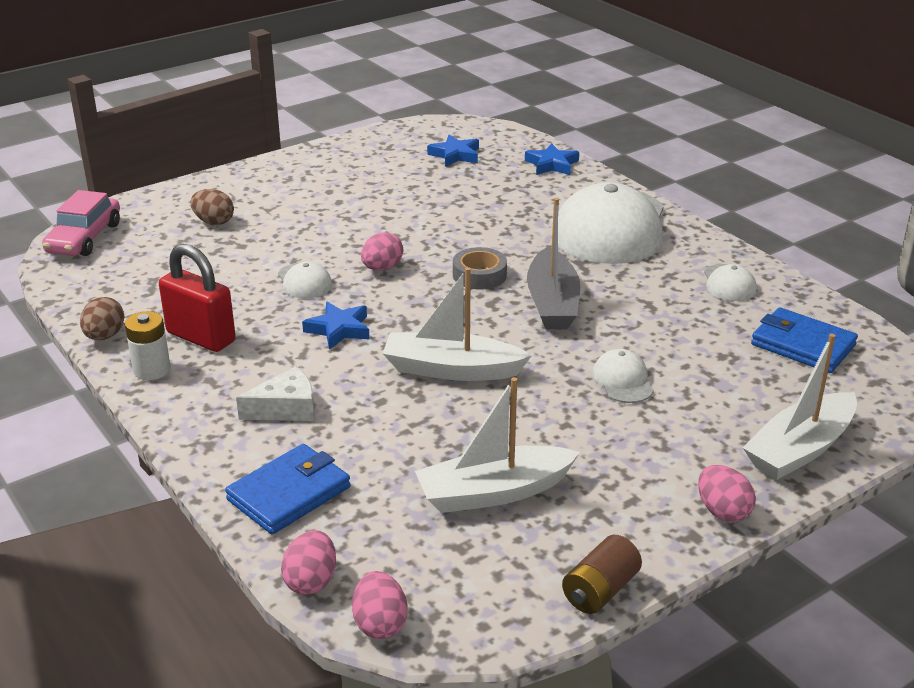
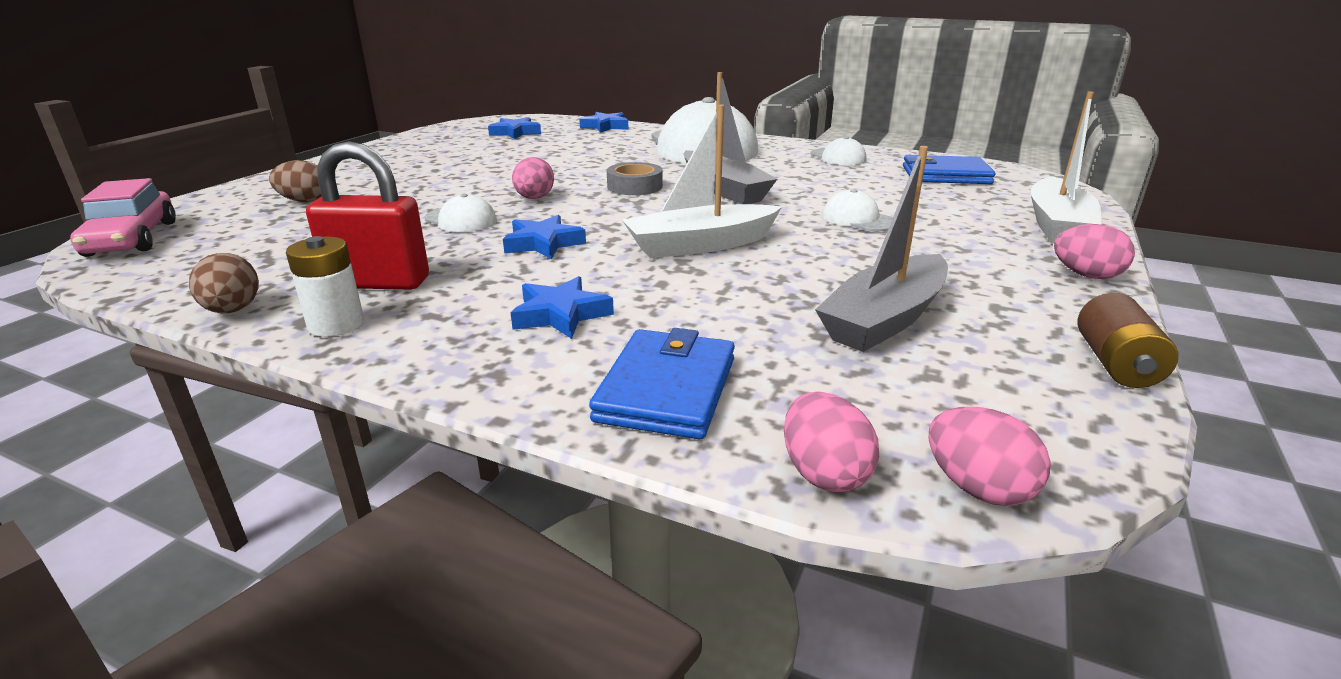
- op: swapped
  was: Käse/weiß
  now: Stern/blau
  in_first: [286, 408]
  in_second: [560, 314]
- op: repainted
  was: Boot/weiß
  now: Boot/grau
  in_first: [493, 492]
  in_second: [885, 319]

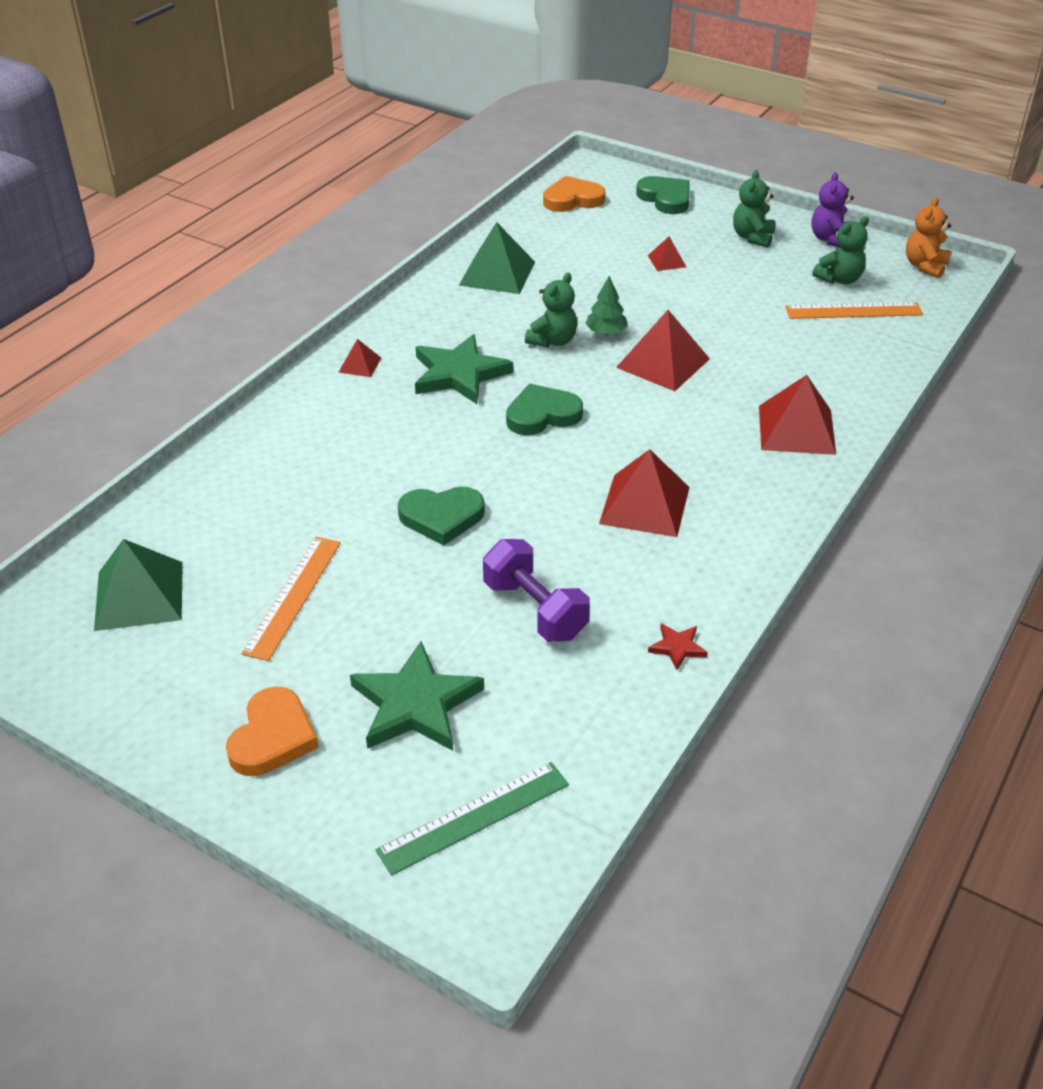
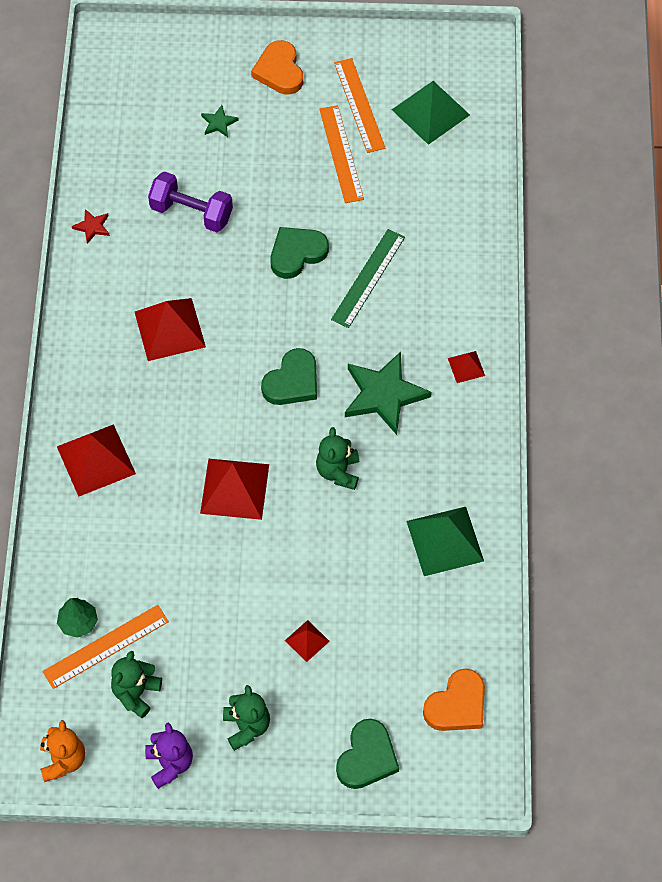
- op: new
  now: Lineal/orange
  in_second: [359, 105]
- op: shifted
  was: Lineal/grün
  in_first: [474, 817]
  in_second: [368, 278]
- op: shifted
  was: Baum/grün
  in_first: [606, 332]
  in_second: [78, 622]
- op: rotated
  was: Herz/grün
  in_first: [665, 198]
  in_second: [367, 757]
  clockwise: -90
- op: scaled
  was: Stern/grün
  in_first: [415, 704]
  in_second: [219, 123]
  ratio: 0.45

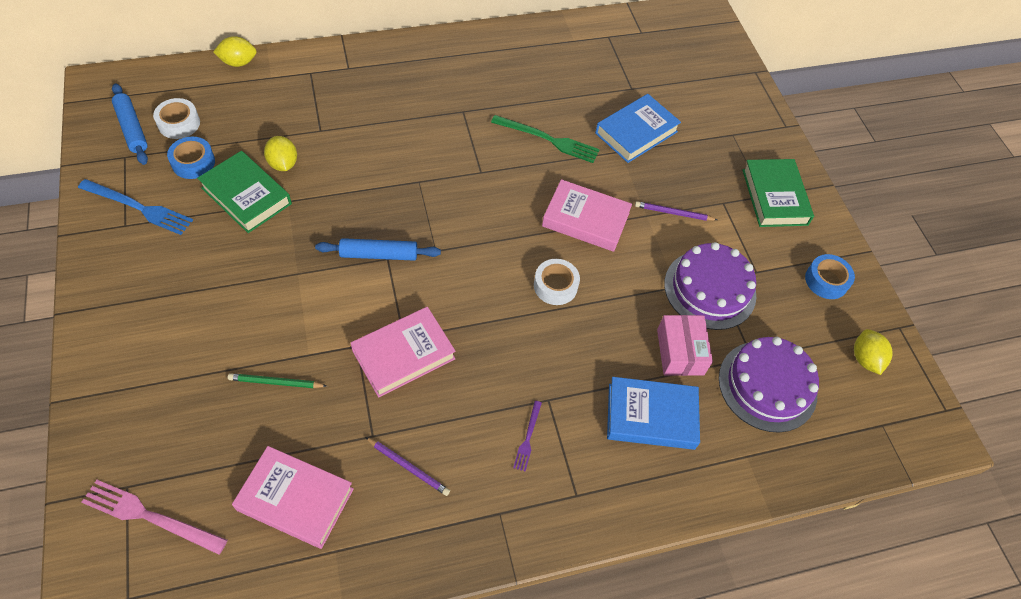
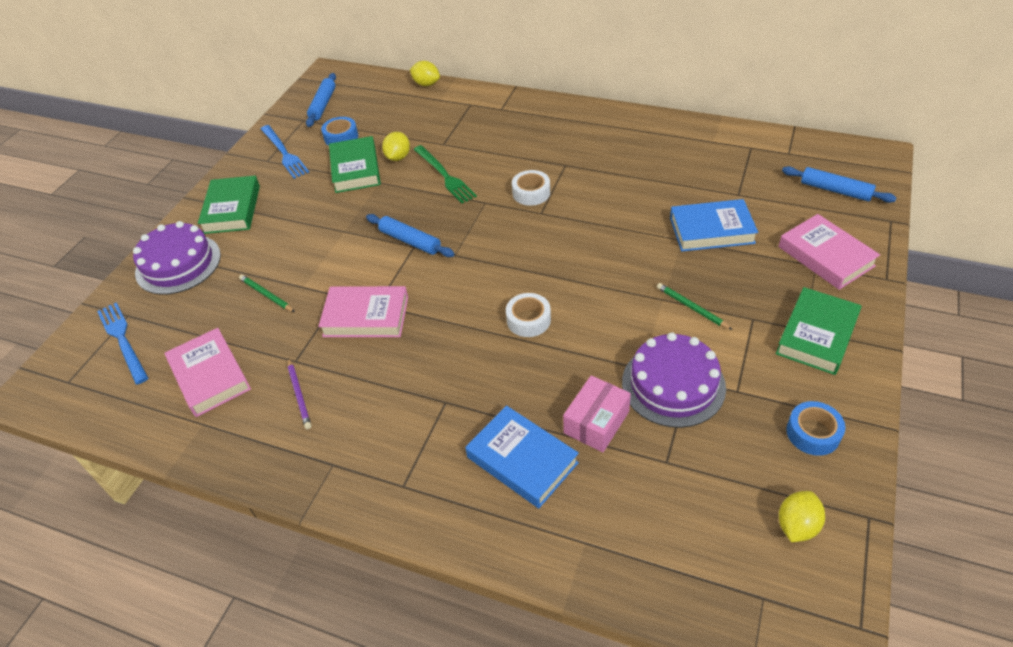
- op: gone
  was: Gabel/lila
  in_first: [528, 438]
- op: new
  now: Buch/grün
  in_second: [232, 209]
- op: new
  now: Nudelholz/blau
  in_second: [835, 190]
- op: shifted
  was: Klebeband/weiß
  in_first: [179, 123]
  in_second: [531, 193]
- op: shifted
  was: Gabel/grün
  in_first: [548, 139]
  in_second: [445, 175]
- op: shifted
  was: Buch/rosa
  in_first: [585, 219]
  in_second: [826, 256]
- op: shifted
  was: Kuchen/lila
  in_first: [767, 385]
  in_second: [178, 264]
- op: repainted
  was: Gabel/rosa
  now: Gabel/blau
  in_first: [150, 517]
  in_second: [123, 340]
- op: repainted
  was: Bleistift/lila
  now: Bleistift/grün
  in_first: [673, 213]
  in_second: [691, 308]

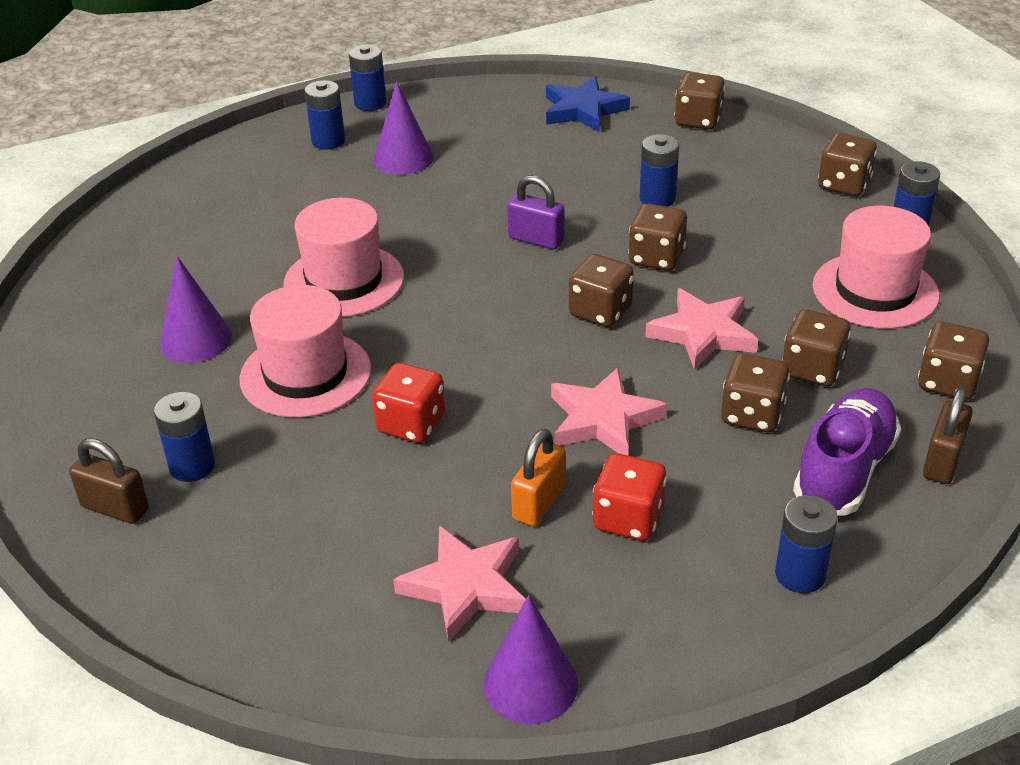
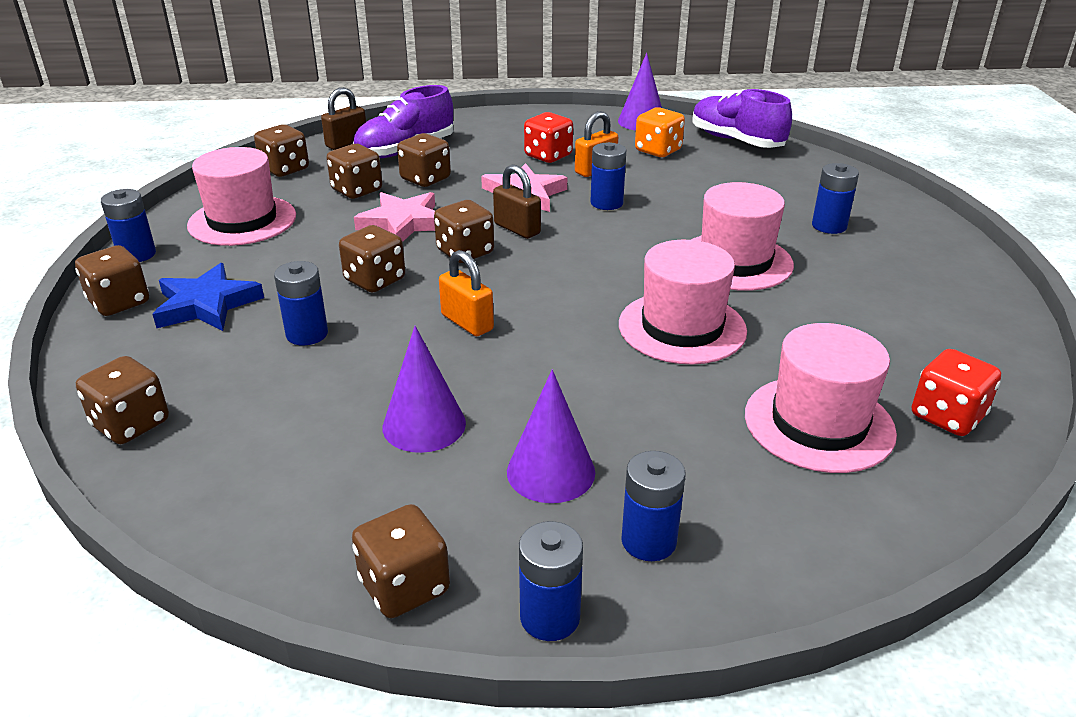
- op: new
  now: Spielwürfel/braun
  in_second: [404, 586]
- op: new
  now: Schuh/lila
  in_second: [736, 141]
- op: new
  now: Hut/rosa
  in_second: [819, 423]
- op: shifted
  was: Vorhängeschloss/braun
  in_first: [115, 508]
  in_second: [517, 229]
- op: shifted
  was: Kegel/lila
  in_first: [196, 340]
  in_second: [424, 425]
- op: shifted
  was: Spielwürfel/rot
  in_first: [411, 424]
  in_second: [947, 416]
- op: shifted
  was: Stern/blau
  in_first: [583, 110]
  in_second: [206, 305]
- op: shifted
  was: Batterie/blau
  in_first: [800, 574]
  in_second: [606, 203]
- op: swapped
  was: Stern/rosa
  now: Spielwürfel/orange
  in_first: [466, 587]
  in_second: [658, 150]
- op: repainted
  was: Vorhängeschloss/lila
  now: Vorhängeschloss/orange
  in_first: [536, 239]
  in_second: [467, 322]

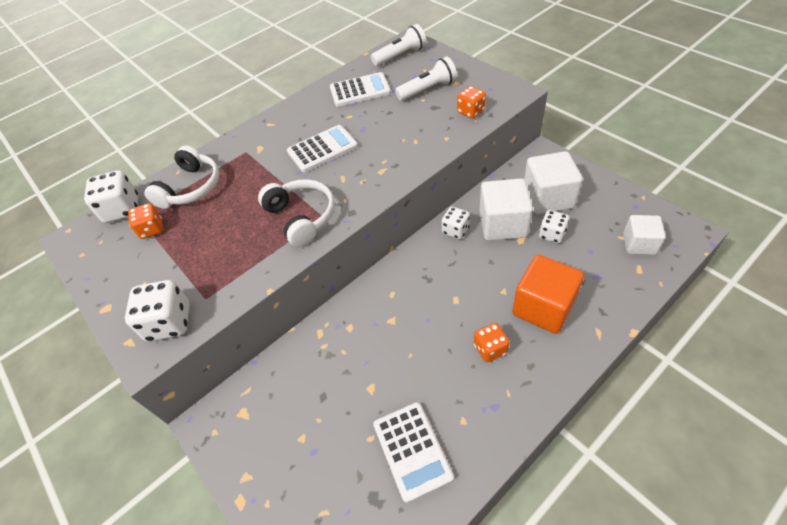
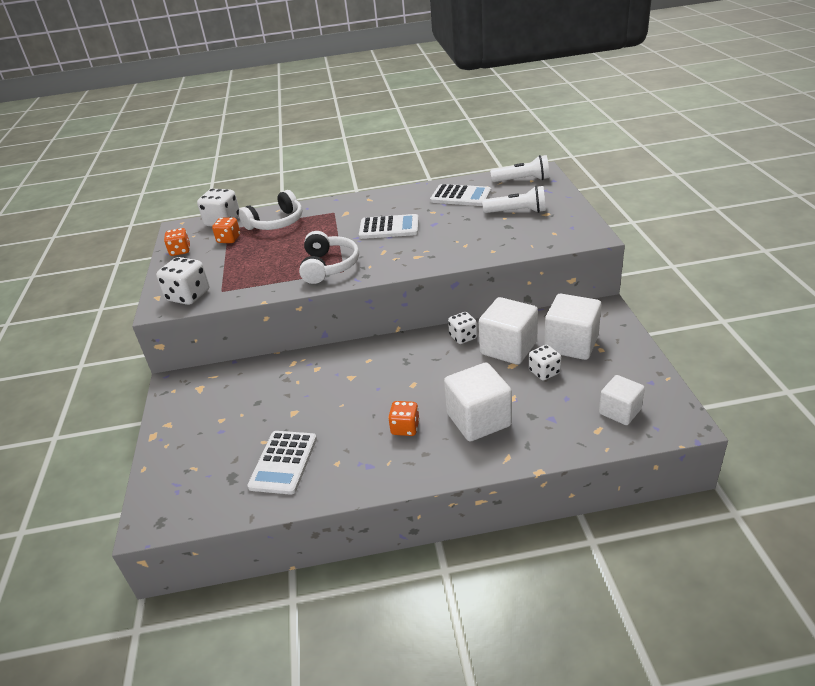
- op: shifted
  was: Spielwürfel/orange
  in_first: [471, 112]
  in_second: [180, 251]
- op: repainted
  was: Kubus/orange
  now: Kubus/weiß
  in_first: [543, 307]
  in_second: [478, 420]

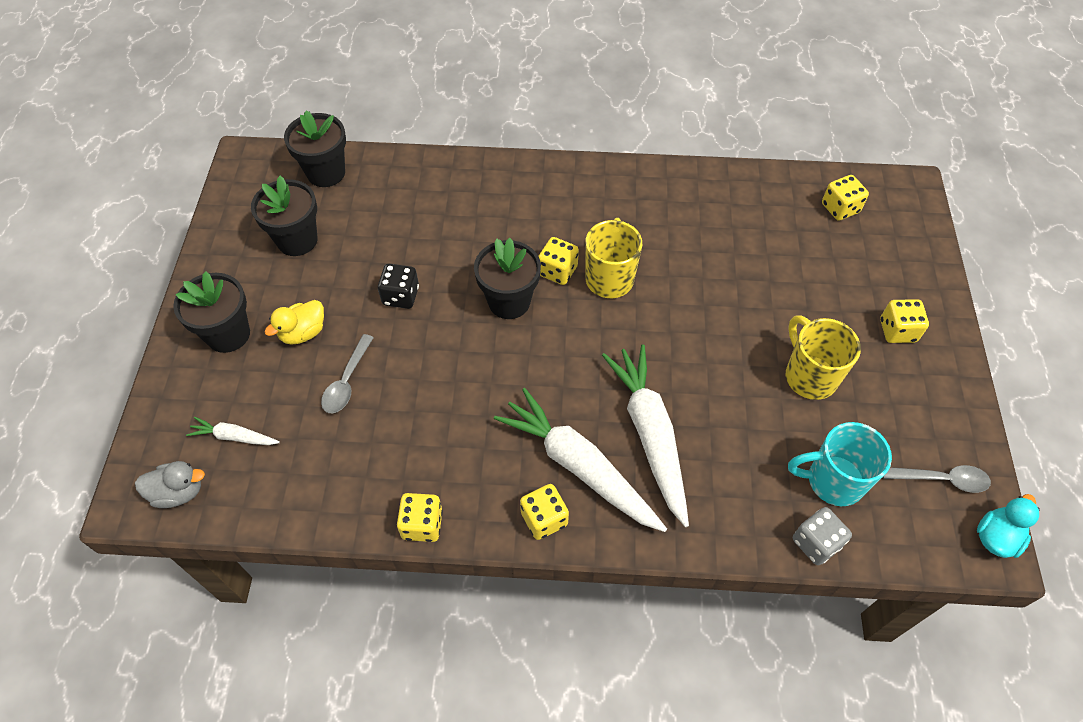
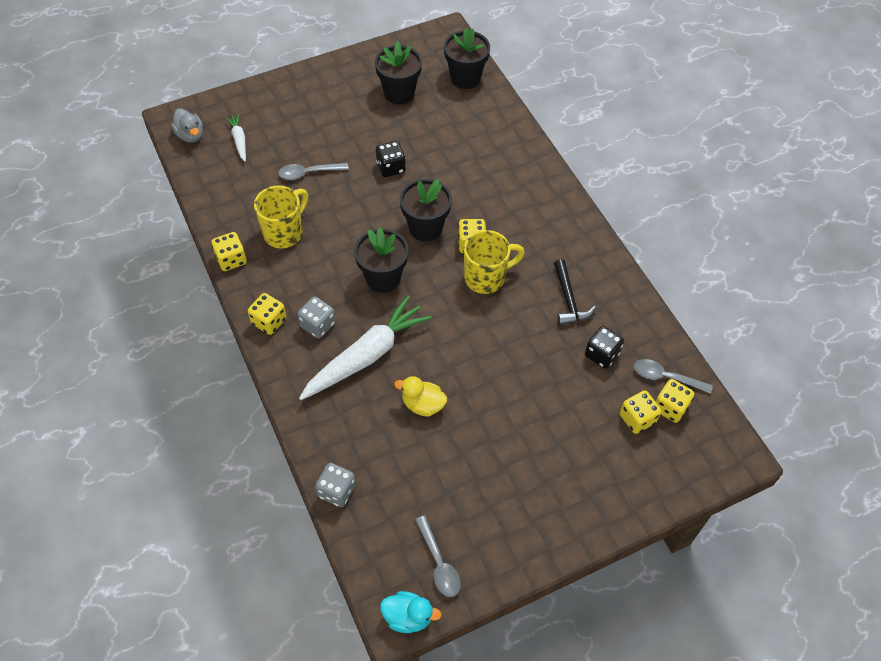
- op: gone
  was: Tasse/türkis
  in_first: [833, 481]
- op: new
  now: Hammer/schwarz
  in_second: [568, 300]
- op: new
  now: Spielwürfel/schwarz
  in_second: [601, 354]
- op: new
  now: Löffel/grau
  in_second: [666, 377]
- op: shifted
  was: Blumentopf/schwarz
  in_first: [228, 334]
  in_second: [383, 278]
- op: shifted
  was: Ente/gelb
  in_first: [303, 333]
  in_second: [423, 404]
- op: shifted
  was: Tasse/gelb
  in_first: [809, 376]
  in_second: [284, 232]
- op: shifted
  was: Spielwürfel/gelb
  in_first: [897, 331]
  in_second: [637, 418]
- op: swapped
  was: Karotte/weiß
  now: Spielwürfel/grau
  in_first: [579, 467]
  in_second: [318, 325]

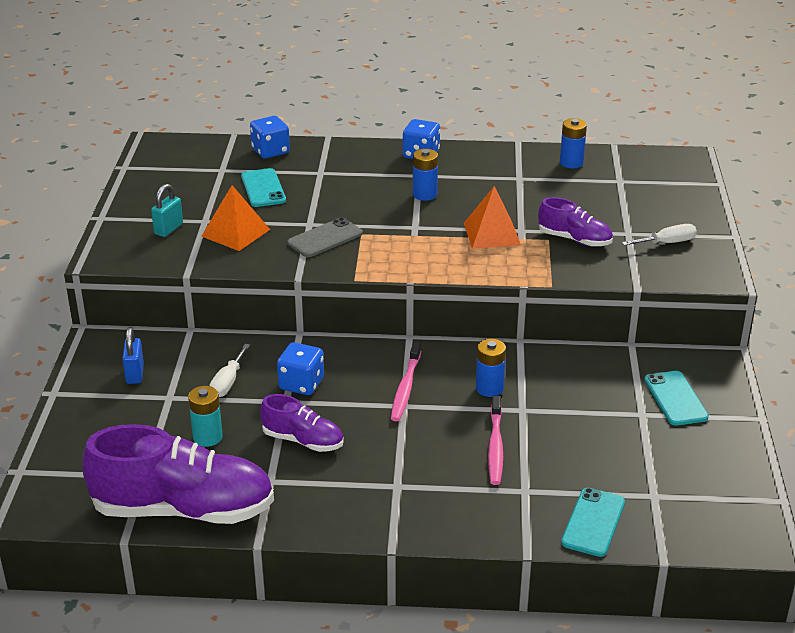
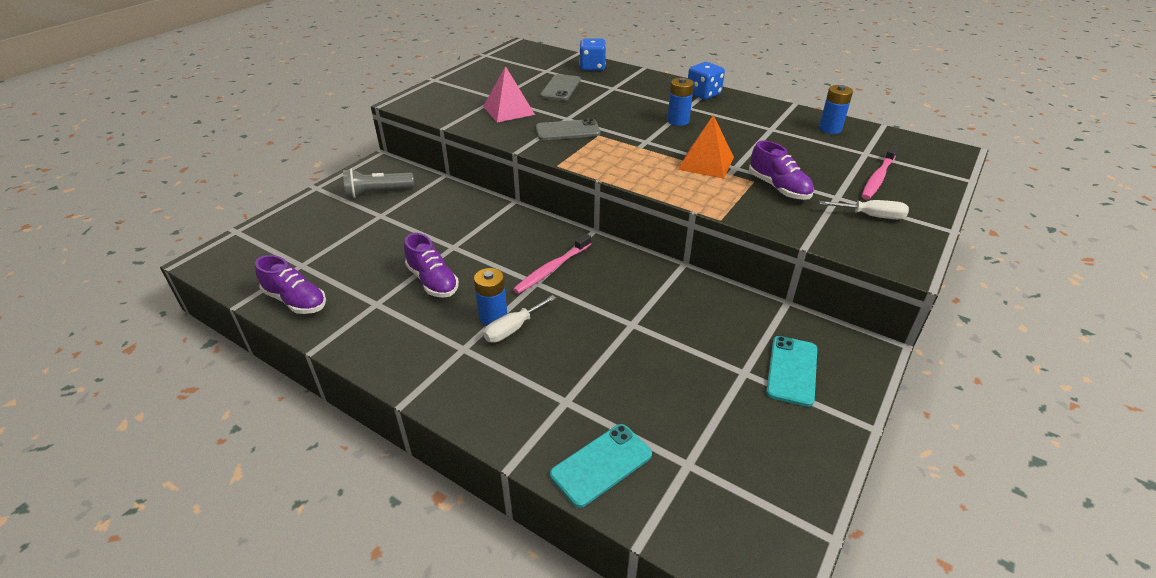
- op: gone
  was: Vorhängeschloss/türkis
  in_first: [168, 229]
- op: gone
  was: Batterie/türkis
  in_first: [207, 437]
- op: gone
  was: Spielwürfel/blau
  in_first: [301, 384]
- op: shifted
  was: Schraubenzieher/weiß
  in_first: [228, 382]
  in_second: [513, 329]
- op: shifted
  was: Batterie/blau
  in_first: [489, 388]
  in_second: [493, 317]
- op: shifted
  was: Zahnbürste/rosa
  in_first: [495, 446]
  in_second: [878, 178]
- op: swapped
  was: Vorhängeschloss/blau
  now: Taschenlampe/grau
  in_first: [135, 374]
  in_second: [377, 192]
- op: repainted
  was: Pyramide/orange
  now: Pyramide/rosa
  in_first: [236, 232]
  in_second: [508, 110]
- op: repainted
  was: Handy/türkis
  now: Handy/grau
  in_first: [263, 188]
  in_second: [560, 88]
- op: scaled
  was: Schuh/lila
  in_first: [184, 509]
  in_second: [296, 301]
  ratio: 0.51

